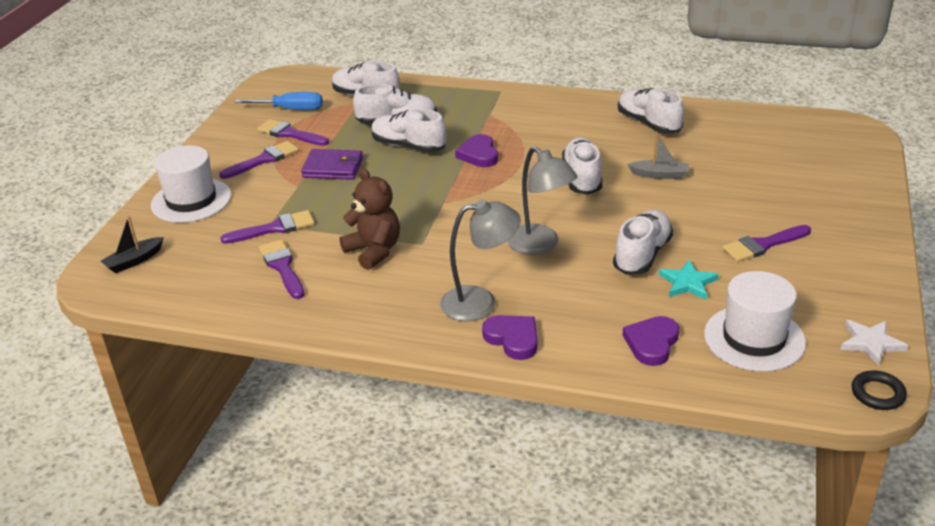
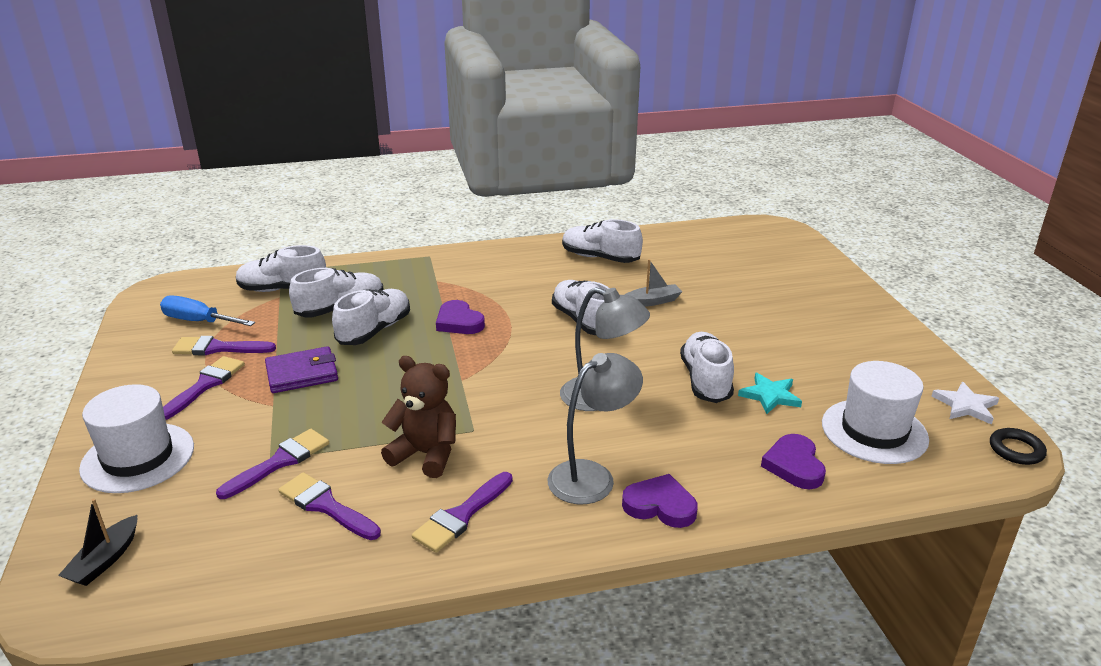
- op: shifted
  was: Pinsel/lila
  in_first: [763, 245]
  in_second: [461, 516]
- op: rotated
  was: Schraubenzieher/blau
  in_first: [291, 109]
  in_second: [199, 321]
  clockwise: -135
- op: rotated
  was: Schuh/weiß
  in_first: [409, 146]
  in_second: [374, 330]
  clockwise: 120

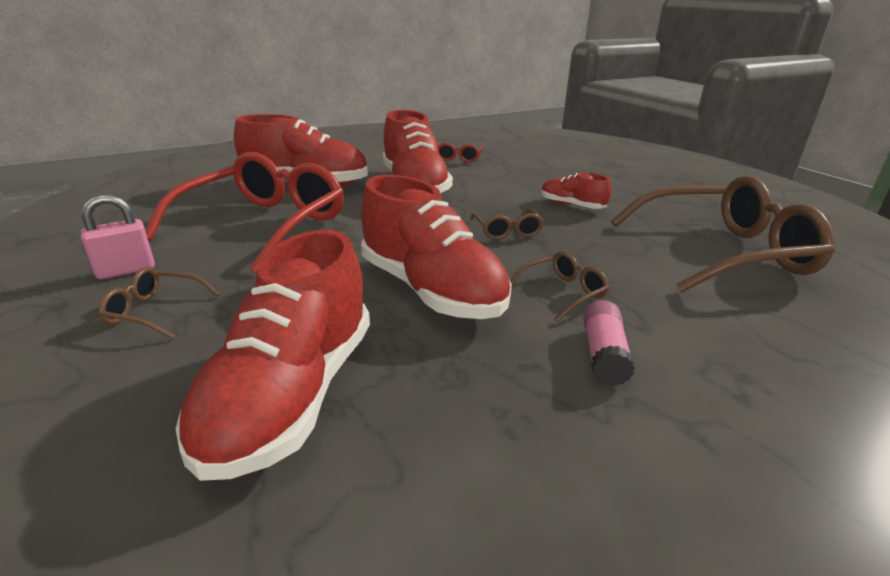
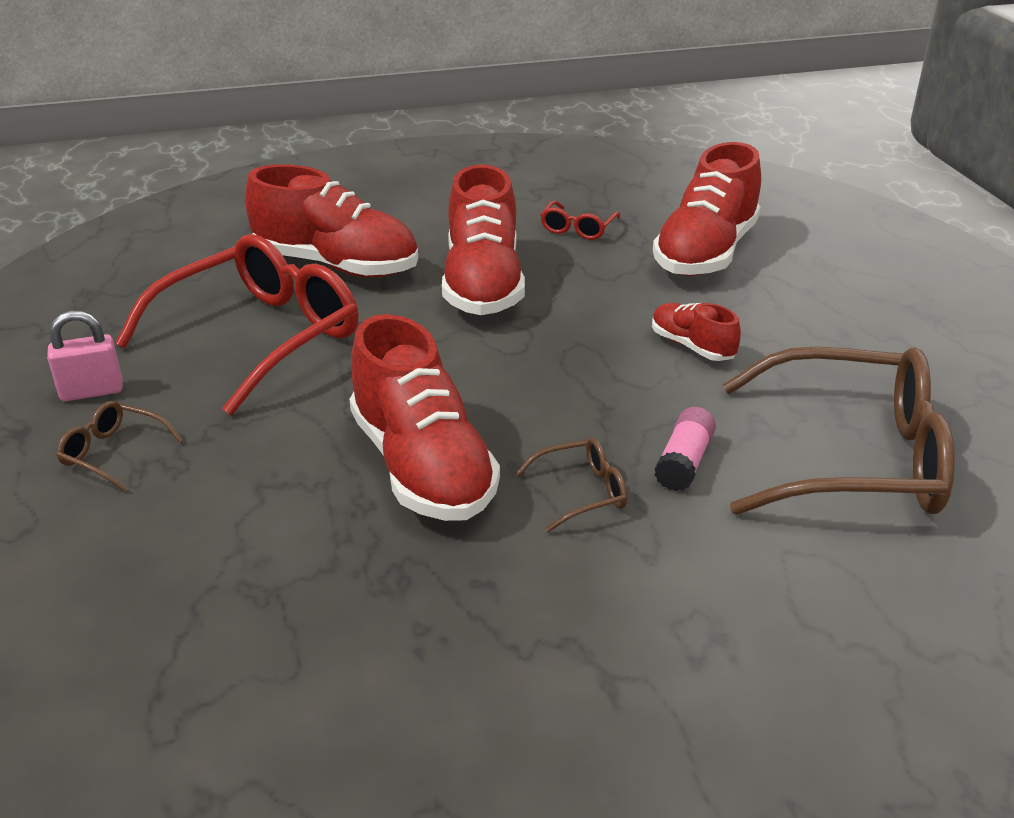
- op: gone
  was: Brille/braun
  in_first: [507, 231]
- op: shifted
  was: Schuh/rot
  in_first: [292, 394]
  in_second: [705, 253]
- op: shifted
  was: Klebestift/rosa
  in_first: [603, 355]
  in_second: [684, 462]

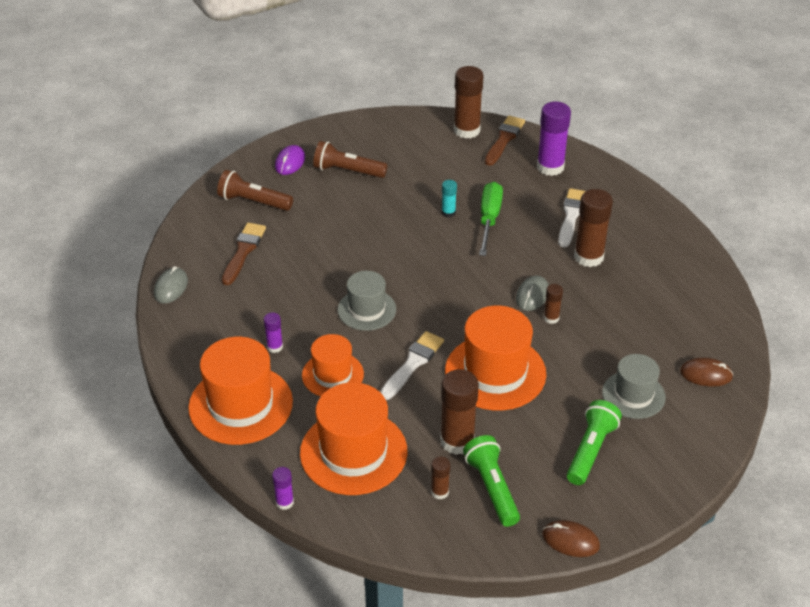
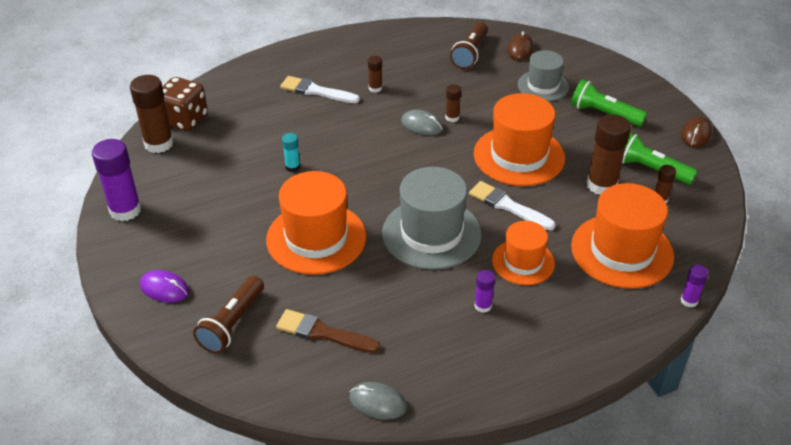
- op: gone
  was: Schraubenzieher/grün
  in_first: [489, 219]
- op: shifted
  was: Hut/orange
  in_first: [240, 404]
  in_second: [316, 238]
- op: shifted
  was: Taschenlampe/braun
  in_first: [347, 171]
  in_second: [470, 53]
- op: shifted
  was: Klebestift/lila
  in_first: [550, 167]
  in_second: [125, 210]
- op: swapped
  was: Pinsel/braun
  now: Spielwürfel/braun
  in_first: [504, 139]
  in_second: [184, 120]
- op: rotated
  was: Taschenlampe/grün
  in_first: [492, 488]
  in_second: [650, 169]
  clockwise: 45
- op: scaled
  was: Hut/grau
  in_first: [366, 309]
  in_second: [431, 233]
  ratio: 1.64
- op: scaled
  was: Klebestift/braun
  in_first: [588, 257]
  in_second: [375, 88]
  ratio: 0.5

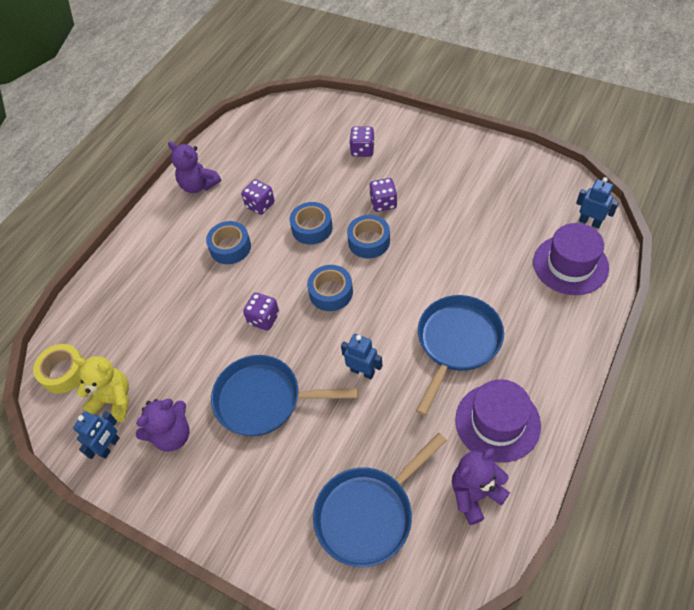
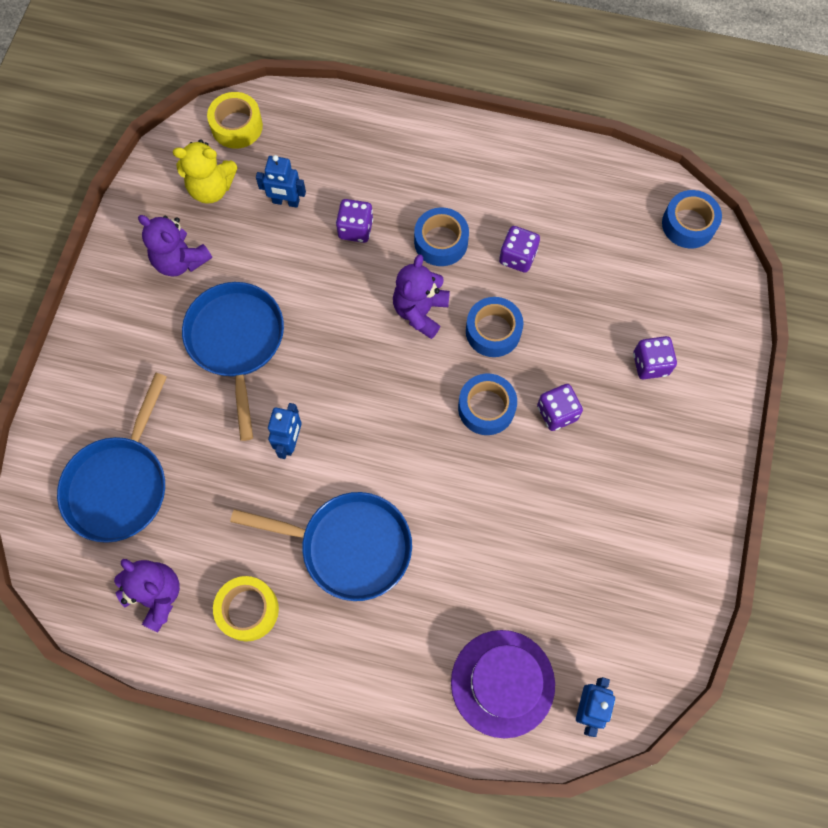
- op: shifted
  was: Roboter/blau
  in_first: [109, 446]
  in_second: [286, 202]
- op: shifted
  was: Teddybär/lila
  in_first: [199, 185]
  in_second: [420, 311]
- op: shifted
  was: Spielwürfel/lila
  in_first: [263, 318]
  in_second: [355, 229]
- op: shifted
  was: Klebeband/blau
  in_first: [331, 292]
  in_second: [688, 224]
- op: swapped
  was: Hut/lila
  now: Klebeband/gelb
  in_first: [497, 422]
  in_second: [248, 610]
- op: rotated
  was: Teddybär/gelb
  in_first: [114, 400]
  in_second: [211, 188]
  clockwise: 90
- op: rotated
  was: Pfanne/blau
  in_first: [368, 514]
  in_second: [120, 484]
  clockwise: -105

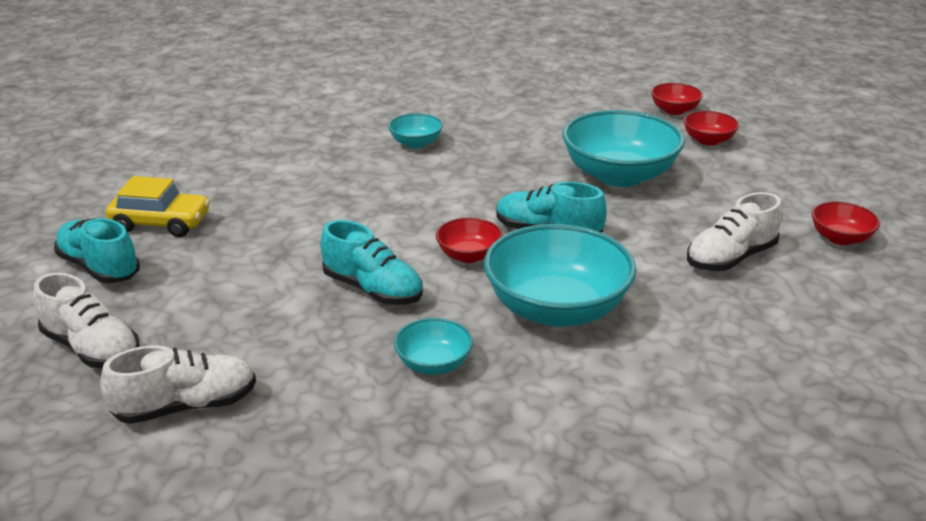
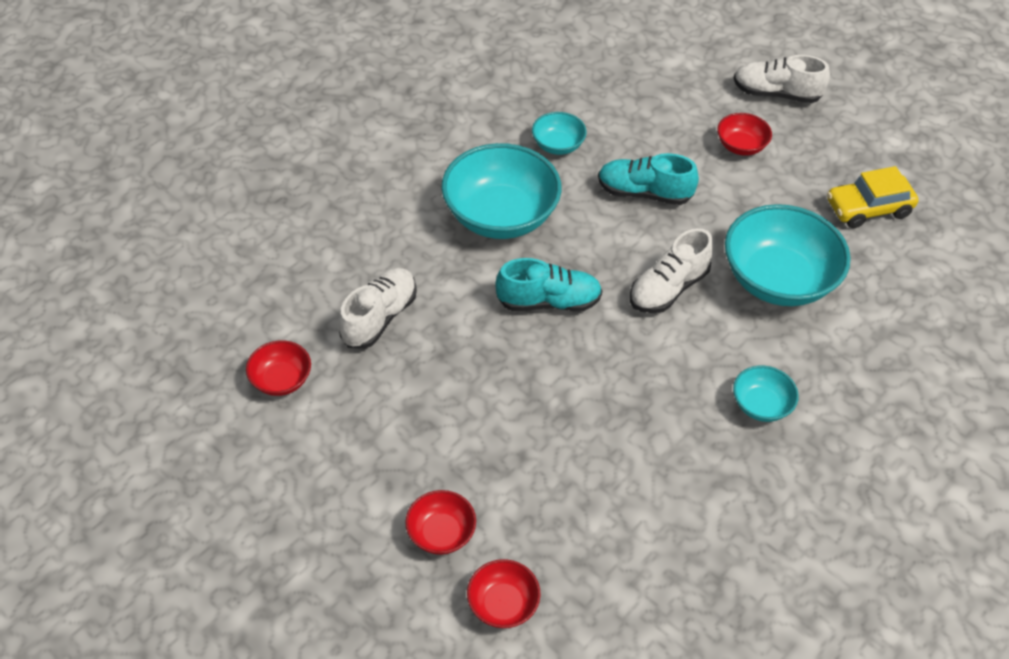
- op: gone
  was: Schuh/türkis
  in_first: [99, 268]
- op: shifted
  was: Schuh/weiß
  in_first: [186, 406]
  in_second: [668, 288]
- op: shifted
  was: Schüssel/rot
  in_first: [469, 255]
  in_second: [741, 146]
- op: shifted
  was: Schüssel/türkis
  in_first: [619, 175]
  in_second: [778, 279]

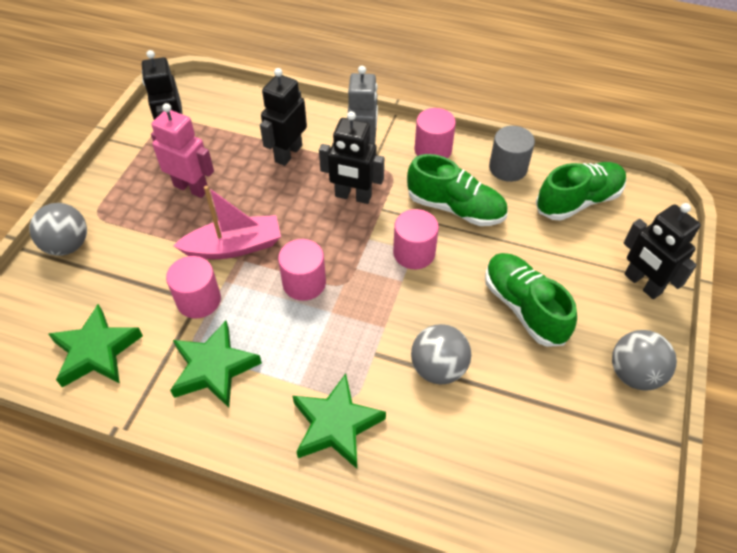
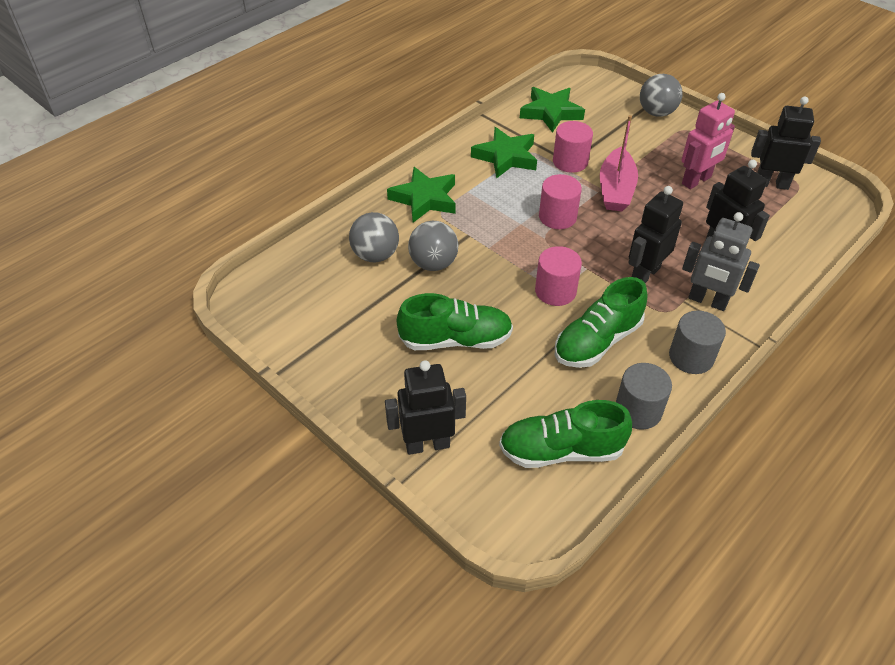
- op: shifted
  was: Ball/grau
  in_first: [634, 374]
  in_second: [375, 255]
- op: repainted
  was: Vollzylinder/rosa
  now: Vollzylinder/grau
  in_first: [433, 150]
  in_second: [691, 357]
- op: rotated
  was: Schuh/grün
  in_first: [578, 201]
  in_second: [561, 450]
  clockwise: 90

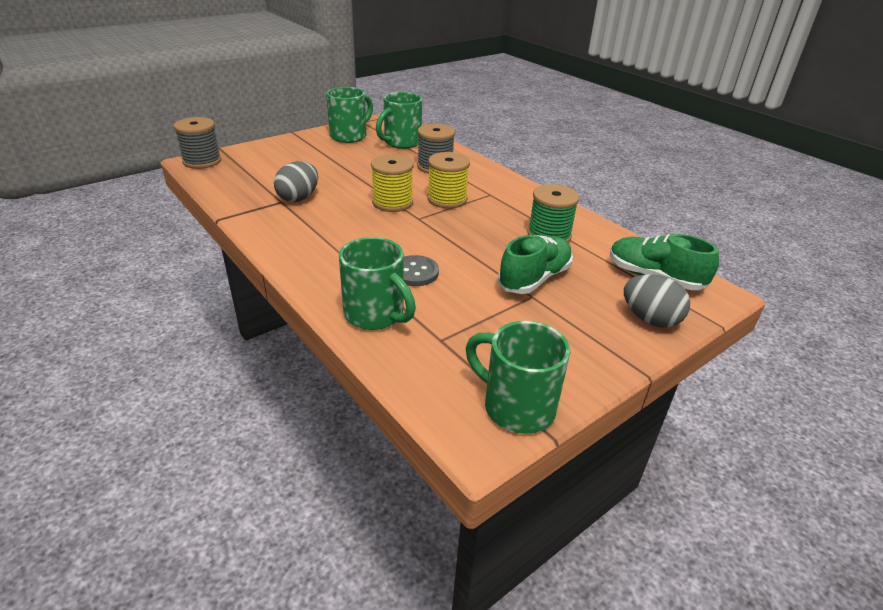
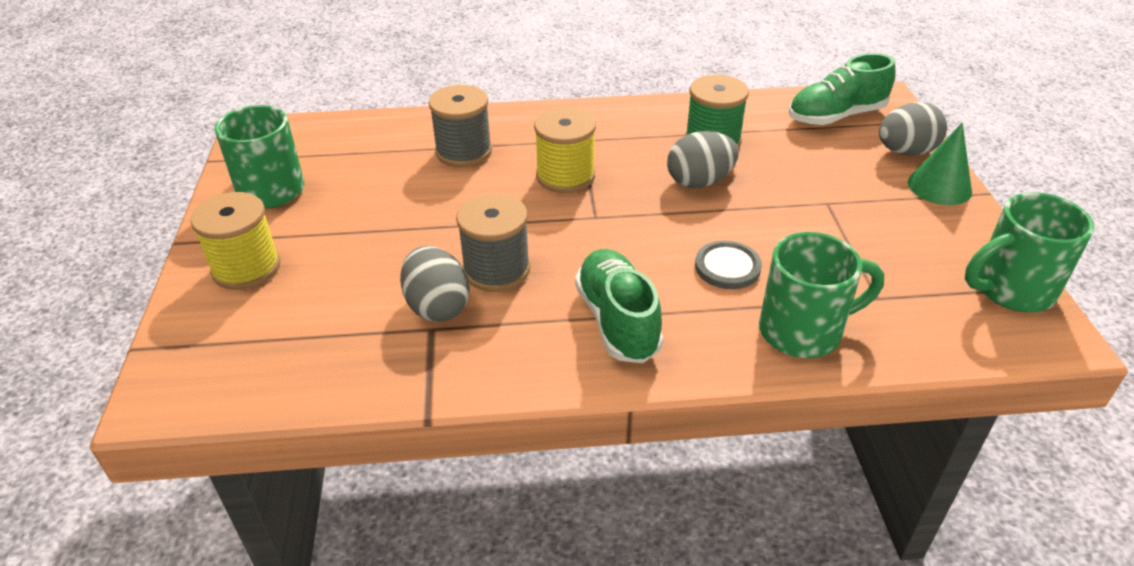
- op: gone
  was: Tasse/grün
  in_first: [401, 143]
- op: new
  now: Ei/grau
  in_second: [699, 182]
- op: new
  now: Kegel/grün
  in_second: [939, 186]
- op: shifted
  was: Garnrolle/grau
  in_first: [202, 161]
  in_second: [496, 270]
- op: shifted
  was: Garnrolle/gelb
  in_first: [392, 202]
  in_second: [246, 268]
- op: shifted
  was: Schuh/grün
  in_first: [534, 279]
  in_second: [617, 321]

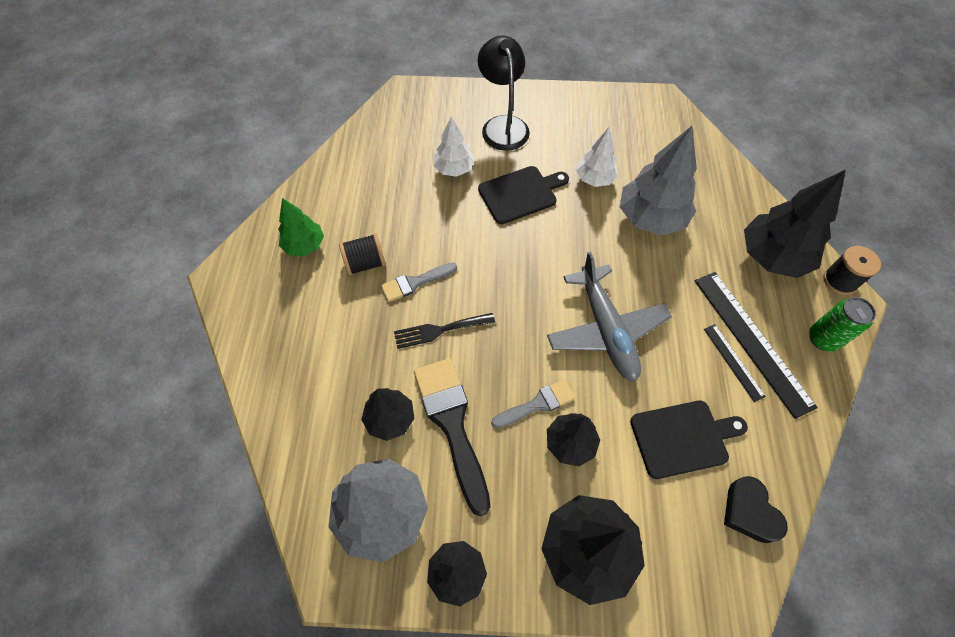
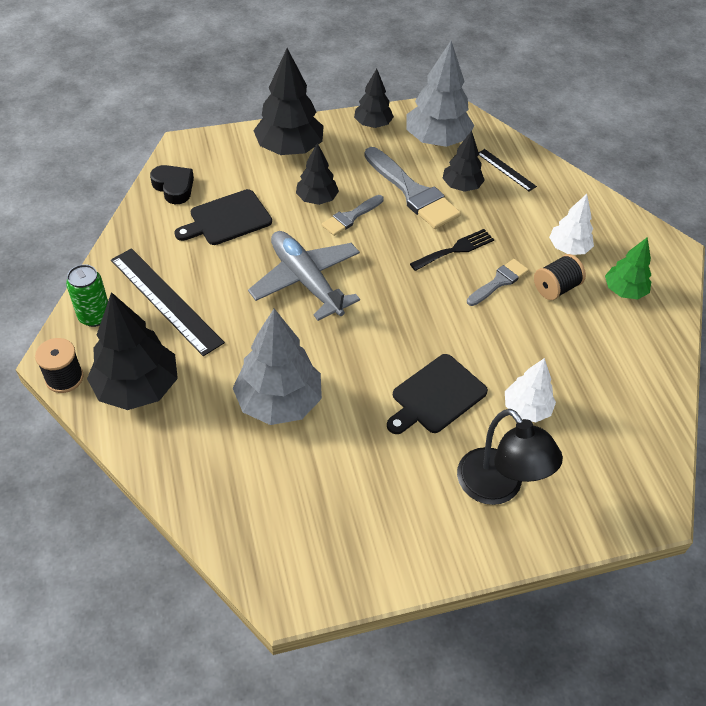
- op: shifted
  was: Baum/weiß
  in_first: [594, 179]
  in_second: [568, 248]
- op: shifted
  was: Lineal/schwarz
  in_first: [733, 362]
  in_second: [506, 170]
- op: repainted
  was: Pinsel/schwarz
  now: Pinsel/grau
  in_first: [452, 424]
  in_second: [412, 192]

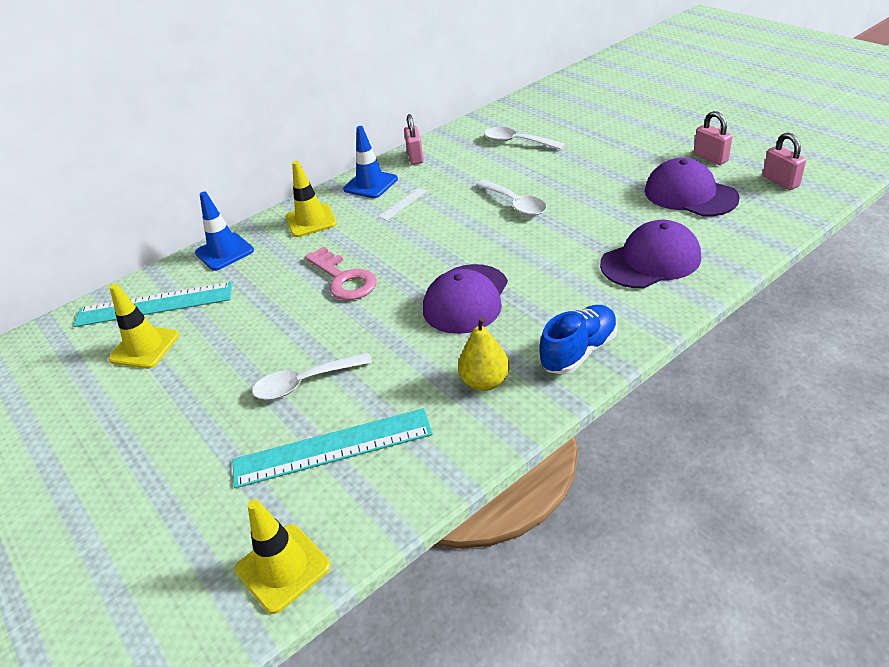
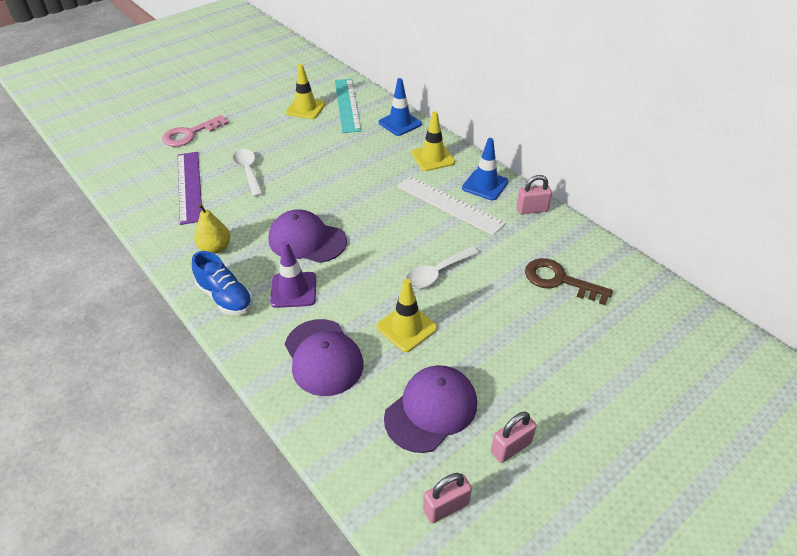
- op: new
  now: Leitkegel/lila
  in_second: [293, 290]
- op: shifted
  was: Leitkegel/gelb
  in_first: [283, 568]
  in_second: [406, 327]
- op: shifted
  was: Schlüssel/rosa
  in_first: [343, 279]
  in_second: [190, 134]
- op: swapped
  was: Löffel/weiß
  now: Schlüssel/braun
  in_first: [517, 142]
  in_second: [559, 280]
- op: repainted
  was: Lineal/türkis
  now: Lineal/lila
  in_first: [332, 448]
  in_second: [189, 186]
- op: scaled
  was: Lineal/weiß
  in_first: [403, 204]
  in_second: [449, 204]
  ratio: 2.2

